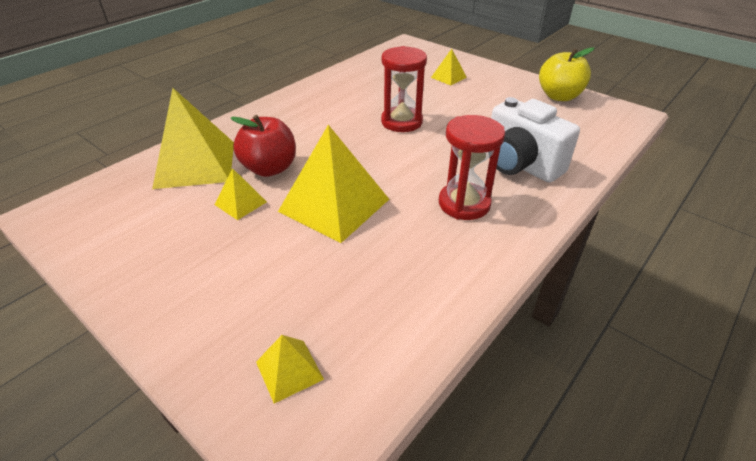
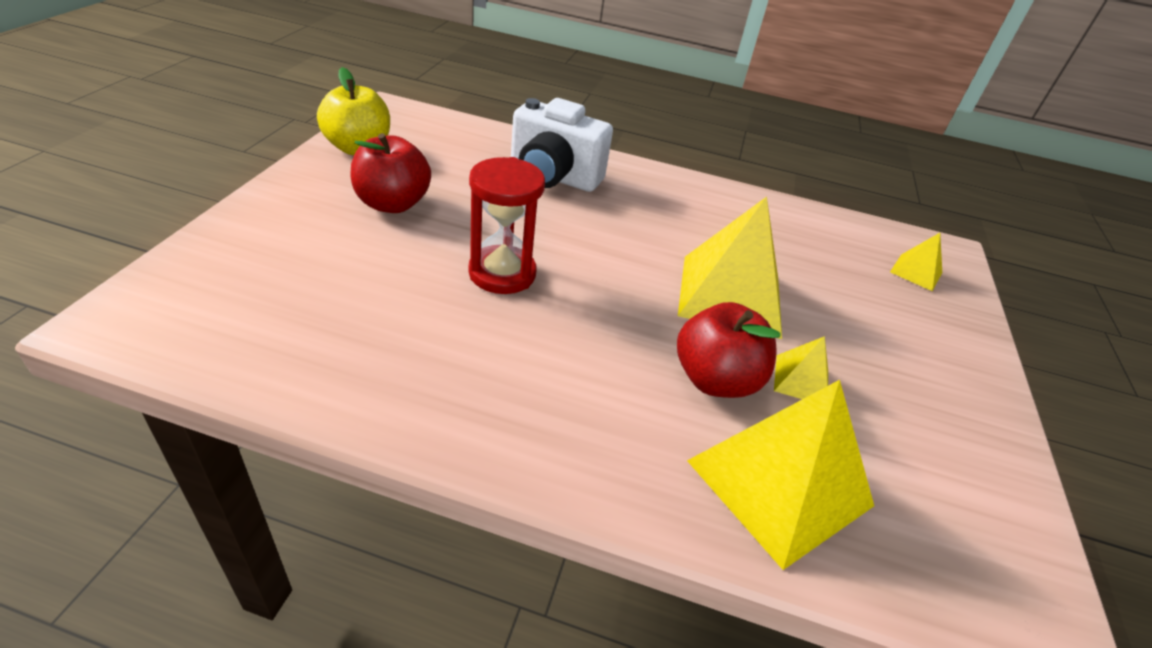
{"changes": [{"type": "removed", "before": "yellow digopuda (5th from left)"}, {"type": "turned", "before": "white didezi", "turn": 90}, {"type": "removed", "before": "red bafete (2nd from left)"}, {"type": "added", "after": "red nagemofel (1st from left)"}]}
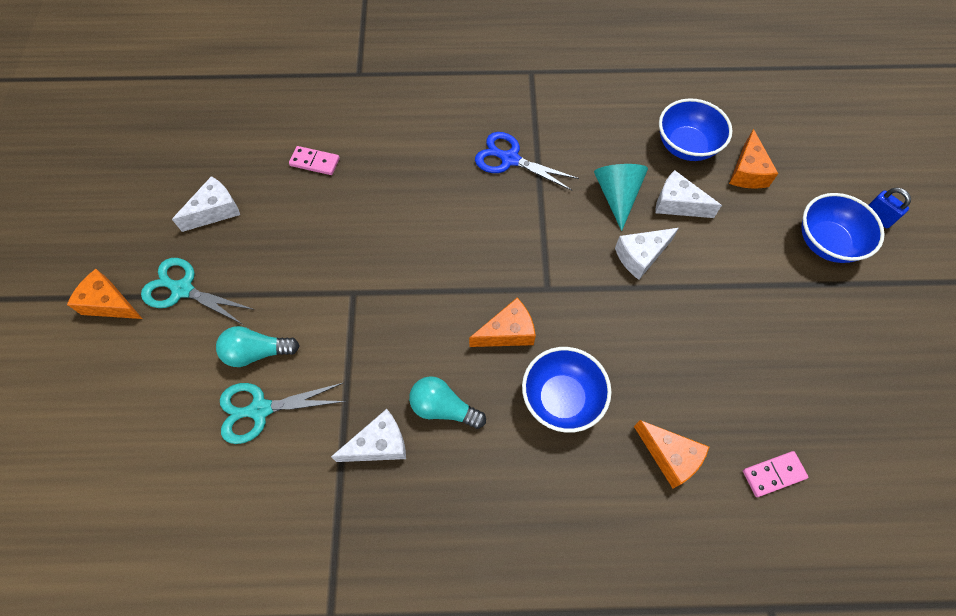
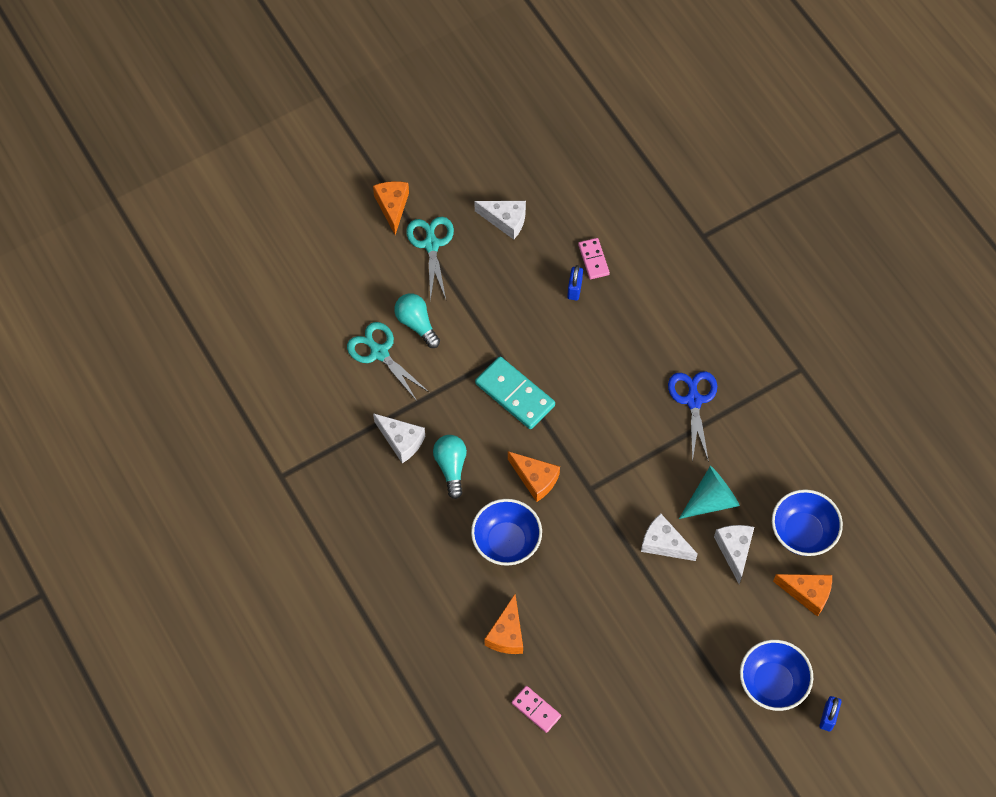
{"changes": [{"type": "turned", "before": "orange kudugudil (4th from left)", "turn": -135}, {"type": "added", "after": "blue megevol (1st from left)"}, {"type": "added", "after": "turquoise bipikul"}]}
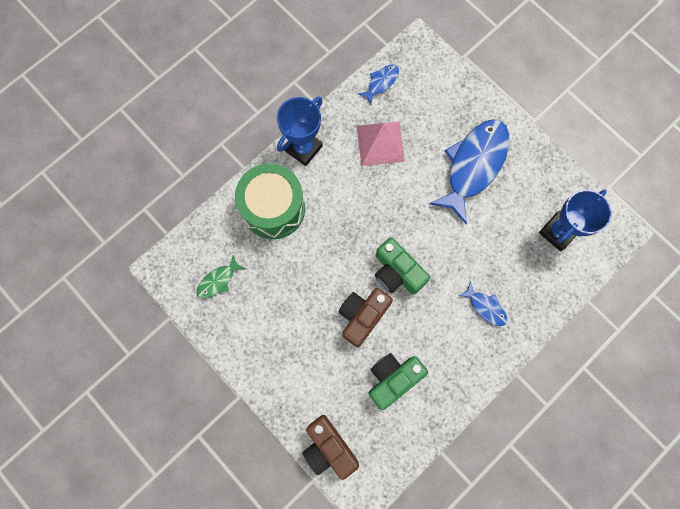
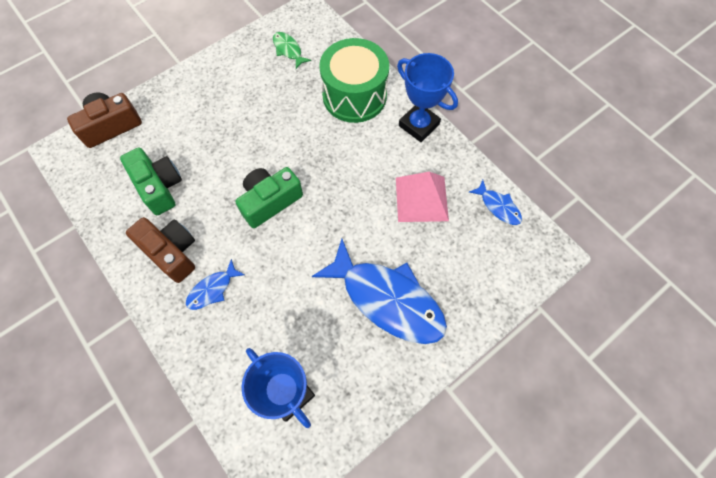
{"changes": [{"type": "moved", "before": "brown didezi (2nd from left)"}]}
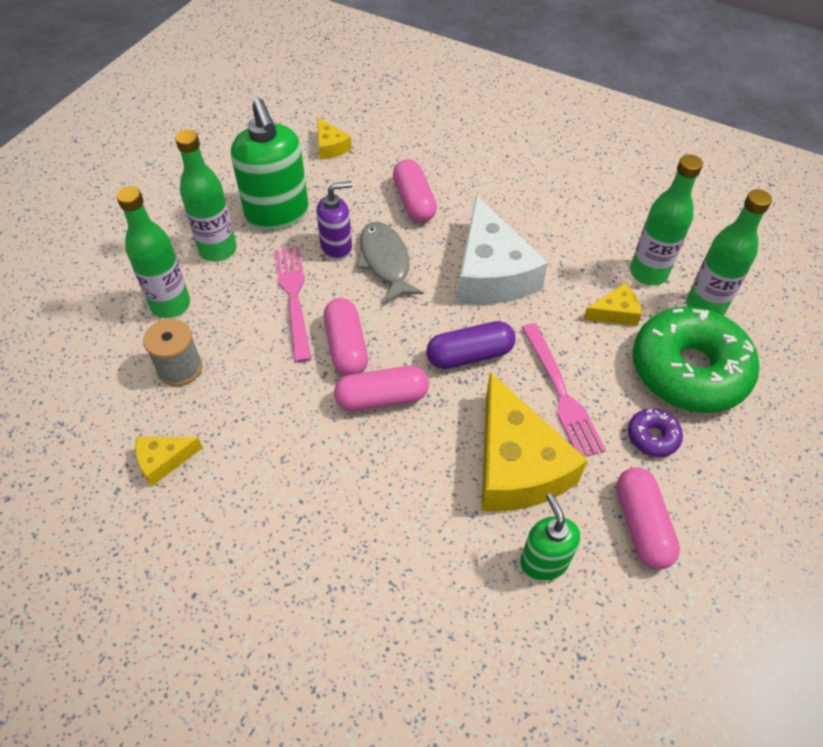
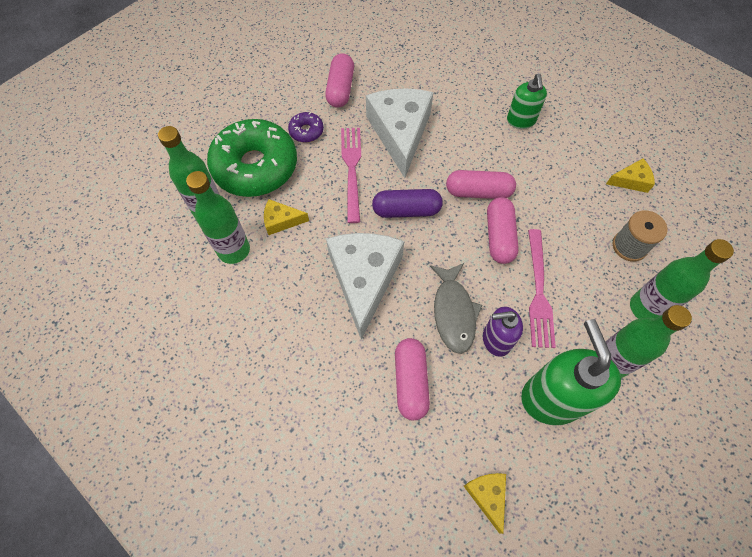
{"changes": [{"type": "recoloured", "before": "yellow kudugudil (3rd from left)", "after": "white kudugudil (2nd from left)"}, {"type": "moved", "before": "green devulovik (2nd from left in the first image)", "after": "green devulovik (1st from left)"}]}
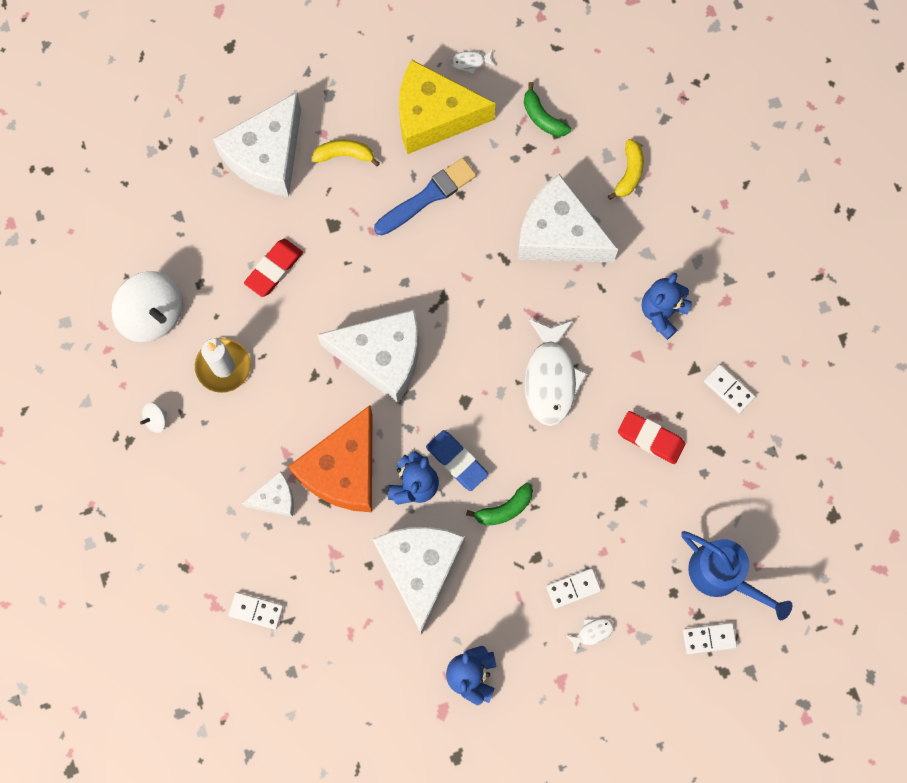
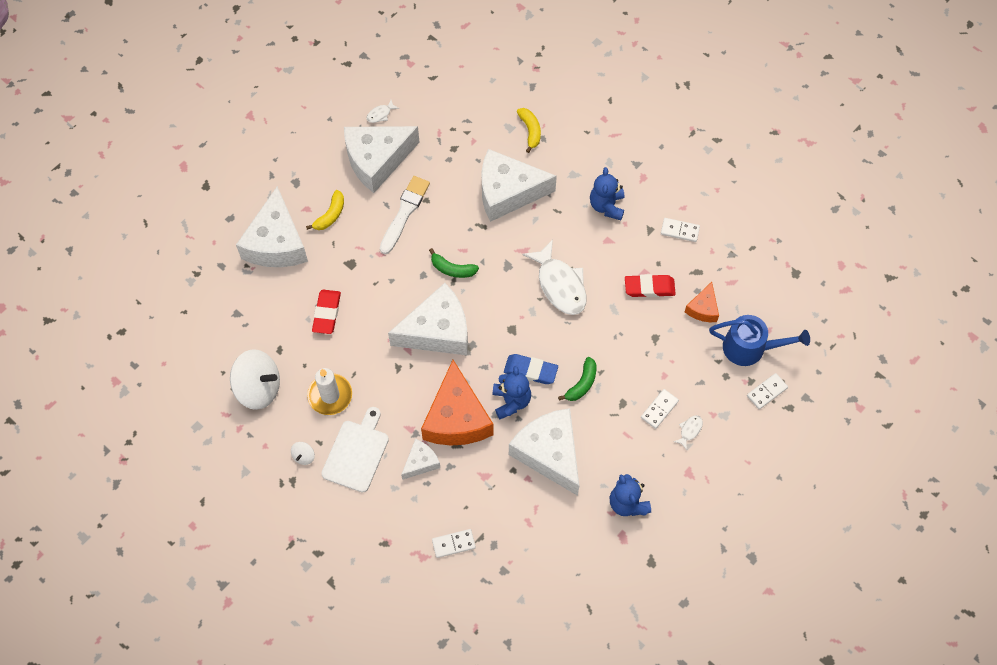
{"changes": [{"type": "recoloured", "before": "yellow kudugudil", "after": "white kudugudil (2nd from left)"}, {"type": "moved", "before": "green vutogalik (2nd from left in the first image)", "after": "green vutogalik (1st from left)"}, {"type": "turned", "before": "yellow vutogalik (1st from left)", "turn": 150}, {"type": "recoloured", "before": "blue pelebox", "after": "white pelebox"}, {"type": "added", "after": "orange kudugudil (2nd from left)"}, {"type": "added", "after": "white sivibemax"}]}
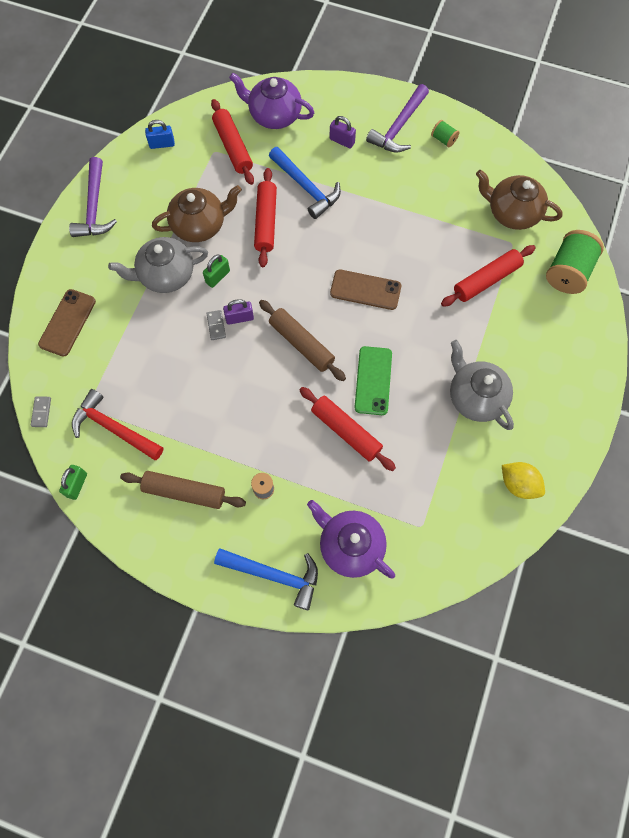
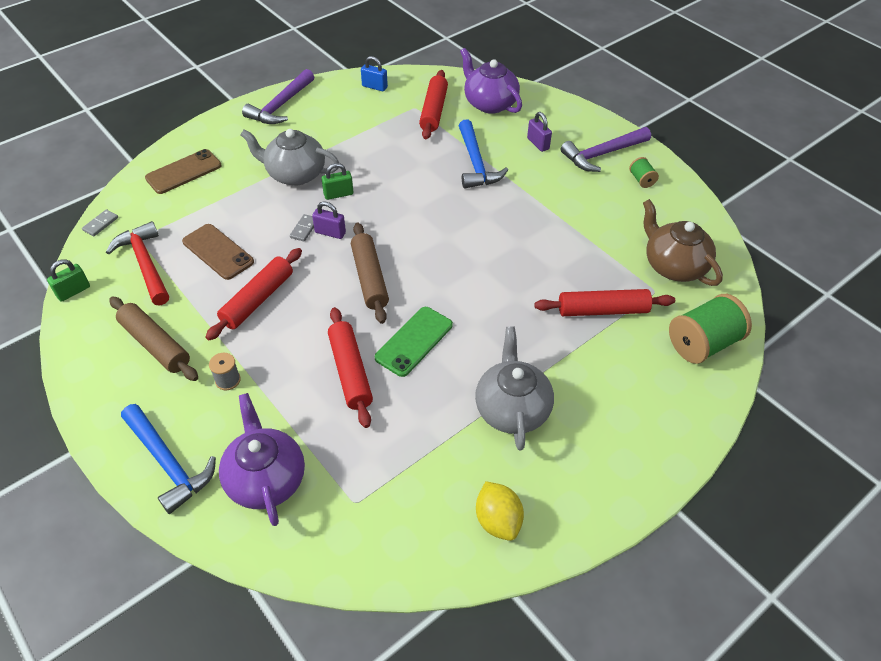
{"changes": [{"type": "moved", "before": "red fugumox (2nd from left in the first image)", "after": "red fugumox (1st from left)"}, {"type": "removed", "before": "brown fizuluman (1st from left)"}, {"type": "moved", "before": "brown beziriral (2nd from left)"}]}
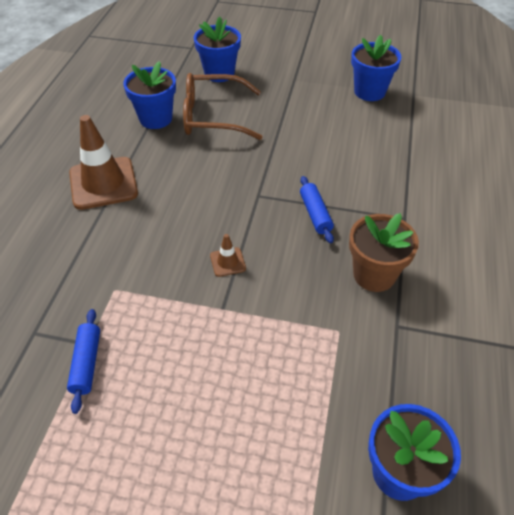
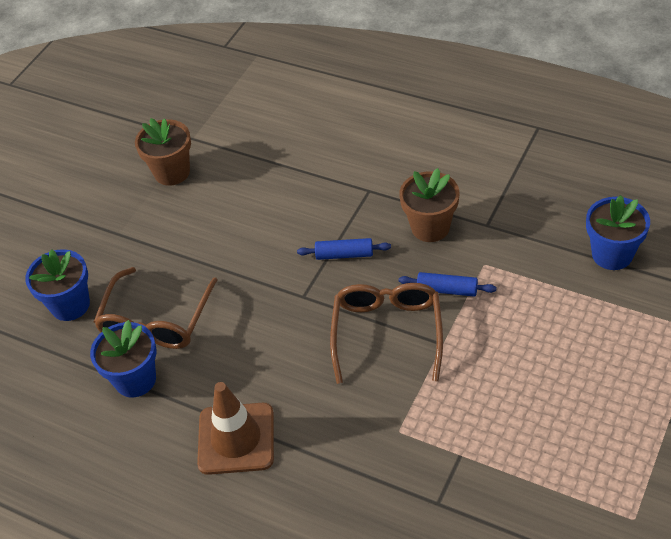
{"changes": [{"type": "recoloured", "before": "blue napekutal (3rd from left)", "after": "brown napekutal (1st from left)"}, {"type": "replaced", "before": "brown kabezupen (2nd from left)", "after": "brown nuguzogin (2nd from left)"}, {"type": "moved", "before": "blue fugumox (1st from left in the first image)", "after": "blue fugumox (2nd from left)"}]}
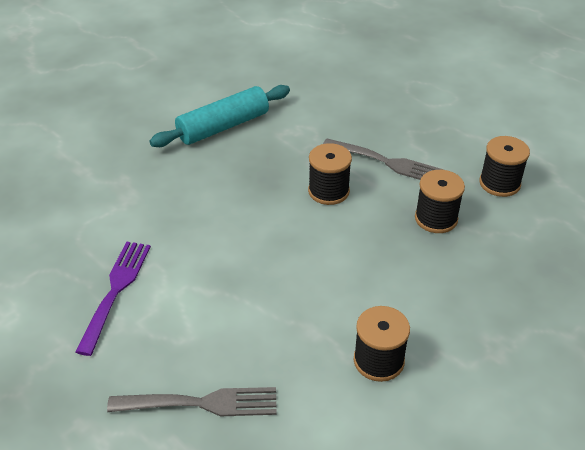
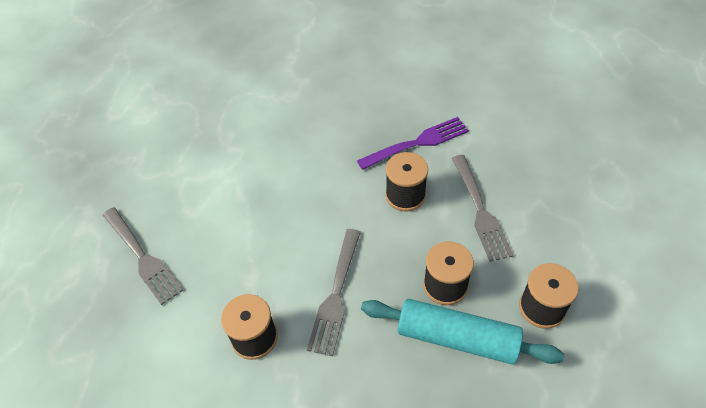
{"changes": [{"type": "moved", "before": "turquoise fugumox"}, {"type": "moved", "before": "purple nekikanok"}, {"type": "added", "after": "grey nekikanok (2nd from left)"}]}
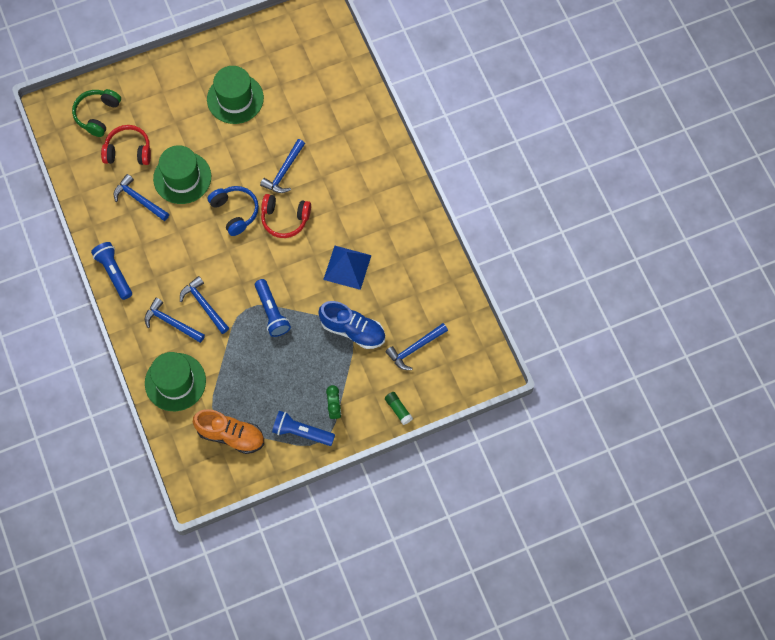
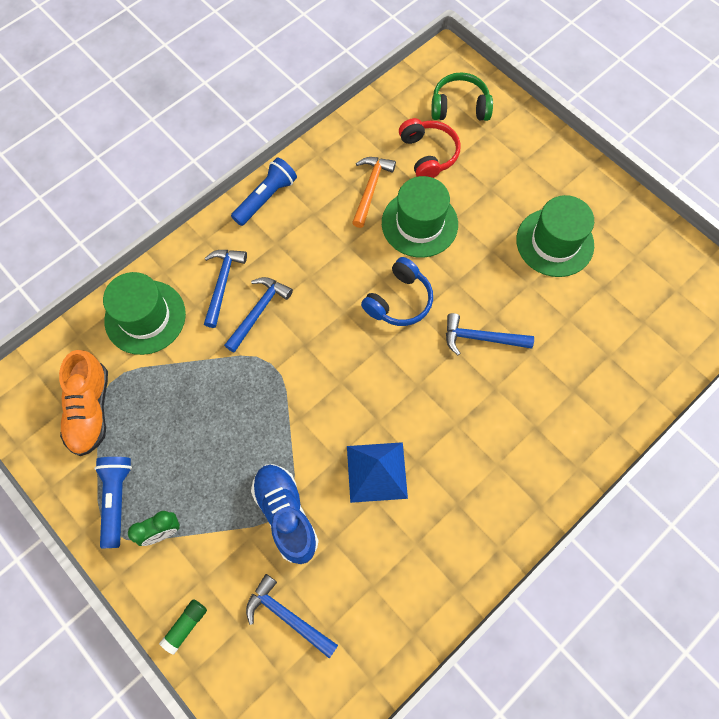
{"changes": [{"type": "recoloured", "before": "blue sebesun (1st from left)", "after": "orange sebesun"}, {"type": "removed", "before": "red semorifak (2nd from left)"}, {"type": "removed", "before": "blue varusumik (2nd from left)"}, {"type": "turned", "before": "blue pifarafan", "turn": 150}]}
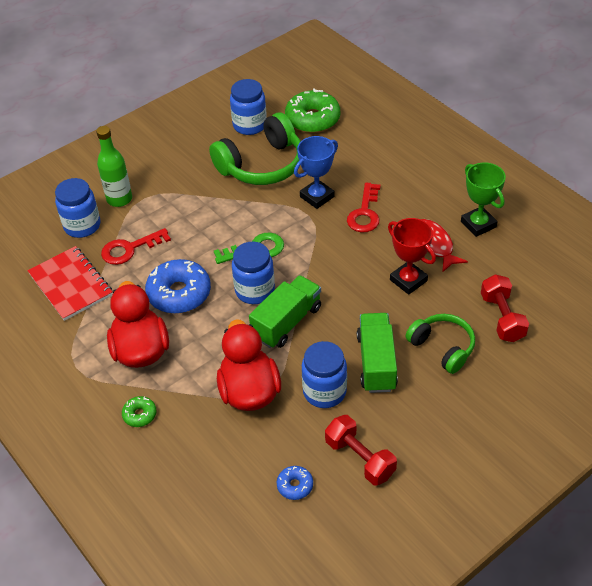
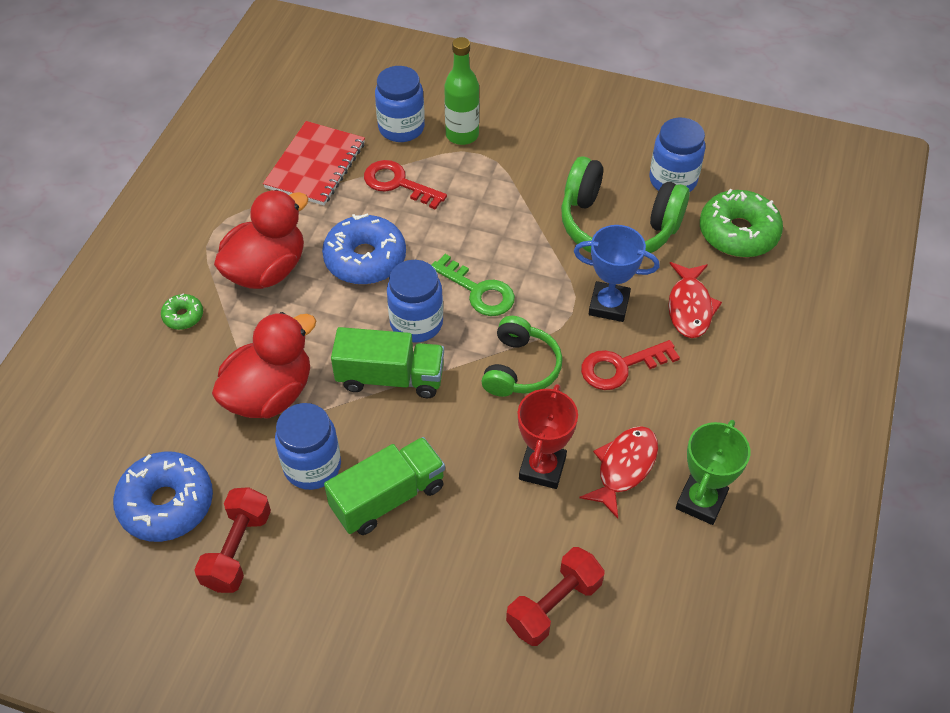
{"changes": [{"type": "moved", "before": "green semorifak (2nd from left in the first image)", "after": "green semorifak (1st from left)"}, {"type": "resized", "before": "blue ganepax (2nd from left in the first image)", "scale": 2.07}, {"type": "added", "after": "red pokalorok (2nd from left)"}]}
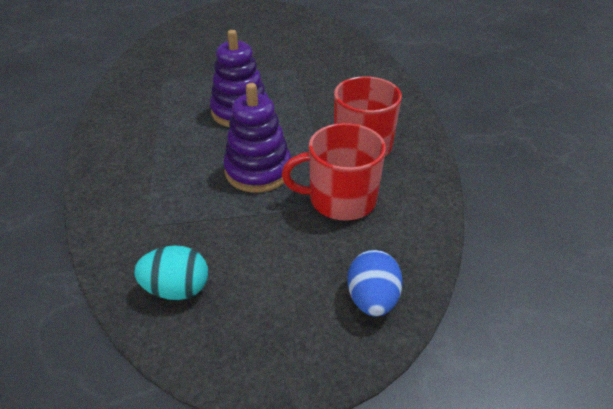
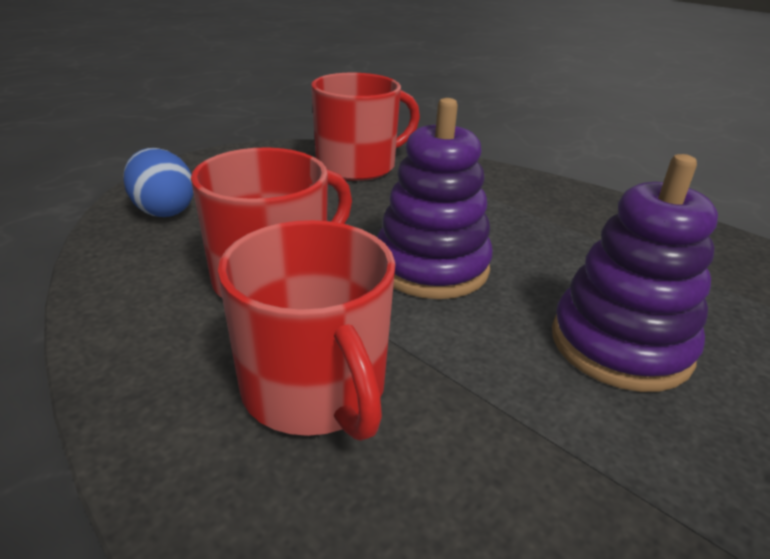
{"changes": [{"type": "replaced", "before": "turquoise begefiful", "after": "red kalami (3rd from left)"}]}
